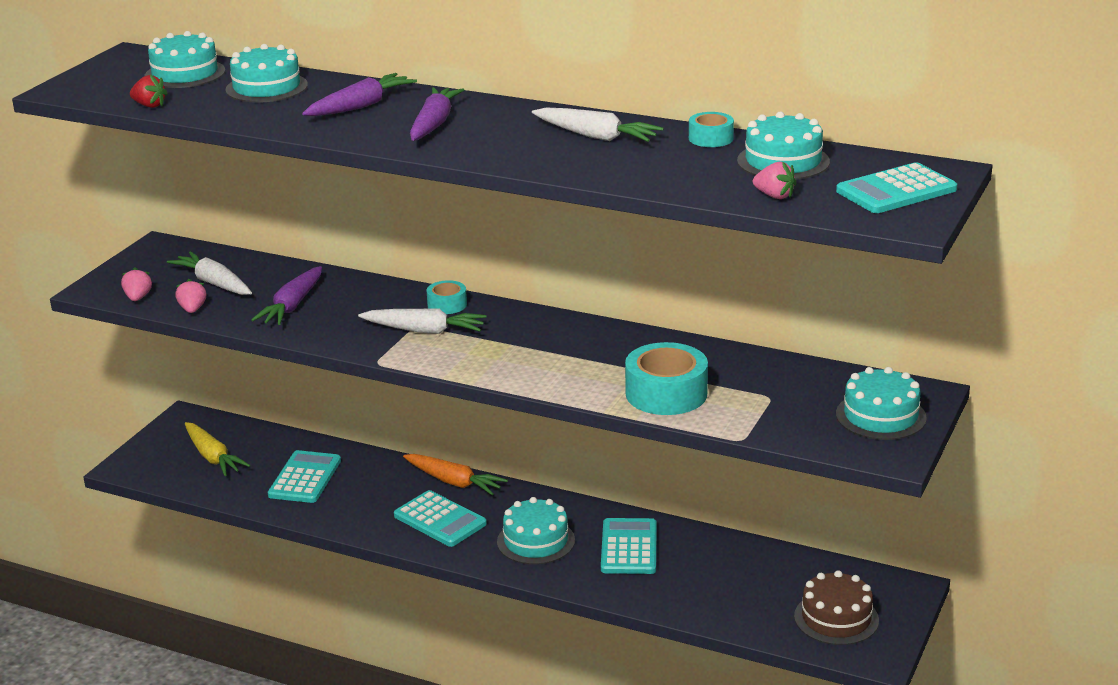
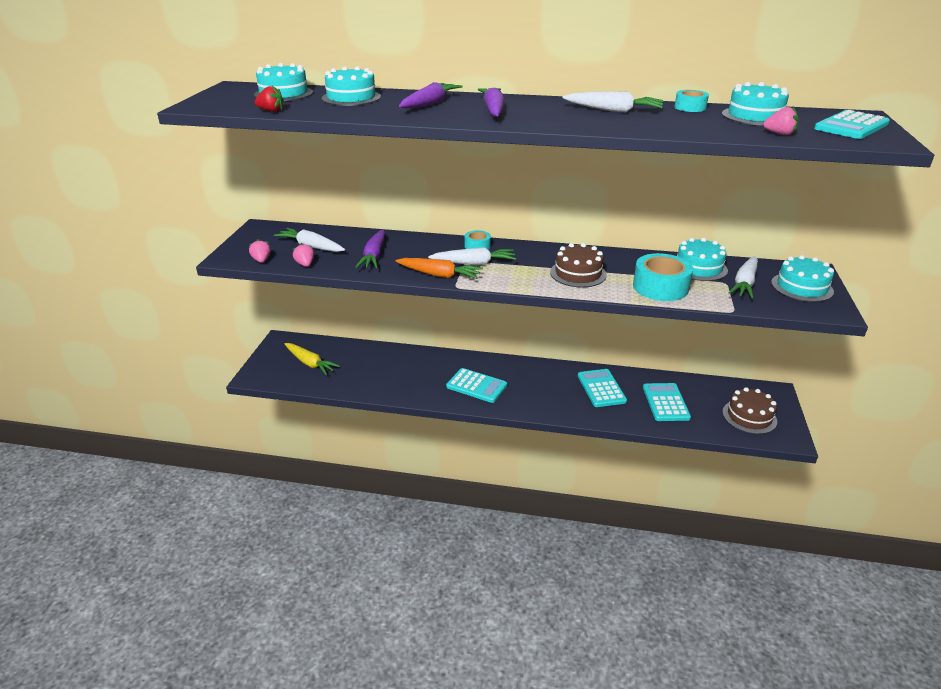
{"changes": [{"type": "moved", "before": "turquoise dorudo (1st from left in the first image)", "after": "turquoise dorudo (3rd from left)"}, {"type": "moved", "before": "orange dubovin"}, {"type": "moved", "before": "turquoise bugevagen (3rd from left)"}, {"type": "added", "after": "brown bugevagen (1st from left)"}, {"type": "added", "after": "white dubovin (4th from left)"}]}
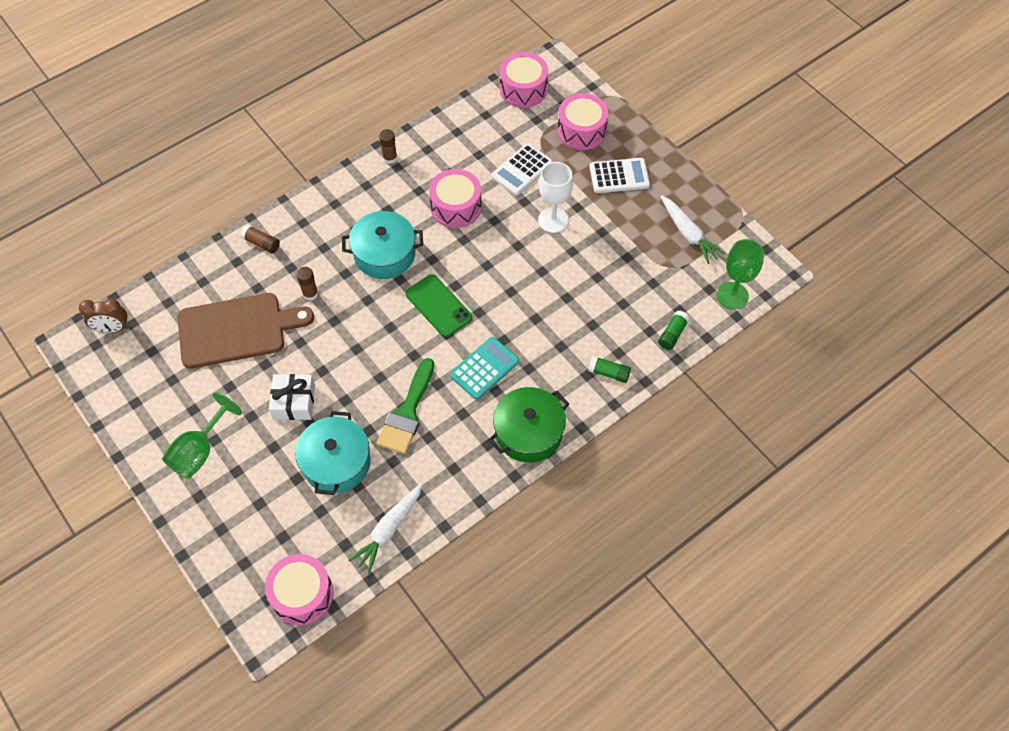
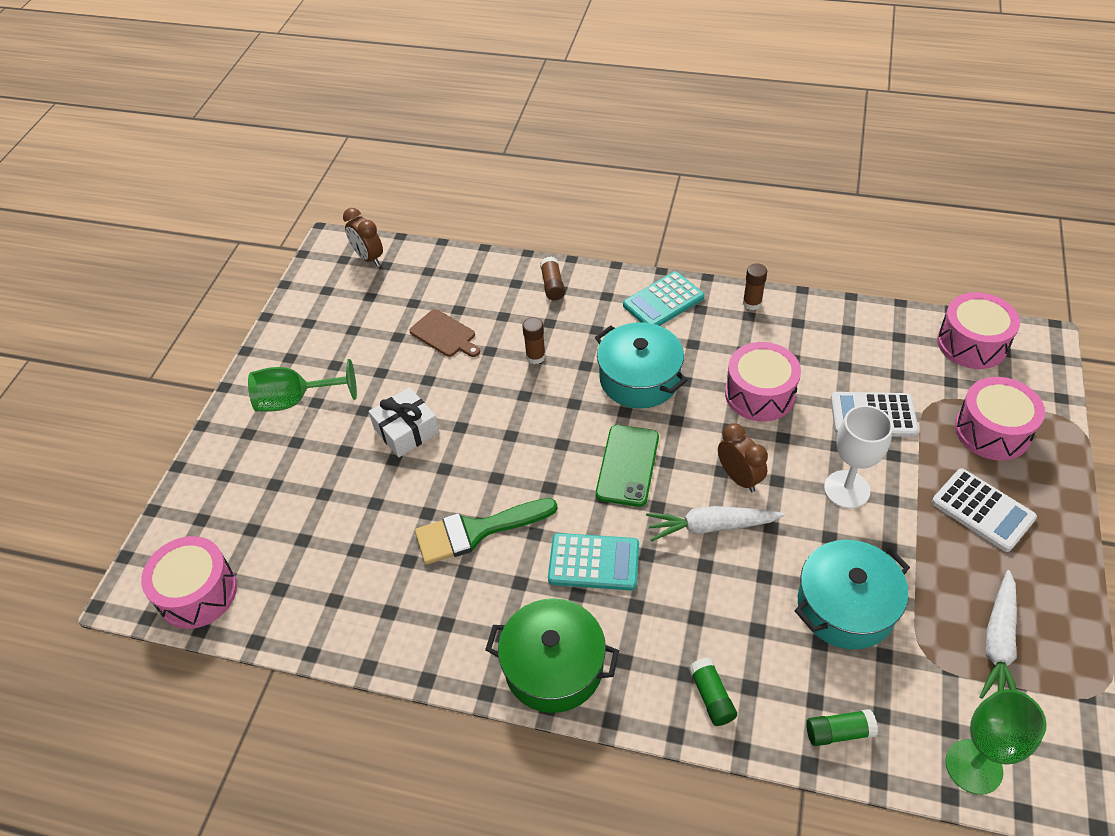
{"changes": [{"type": "resized", "before": "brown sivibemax", "scale": 0.49}, {"type": "moved", "before": "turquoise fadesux (1st from left in the first image)", "after": "turquoise fadesux (2nd from left)"}, {"type": "moved", "before": "white dubovin (1st from left)"}, {"type": "added", "after": "turquoise dorudo (2nd from left)"}, {"type": "added", "after": "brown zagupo (2nd from left)"}]}
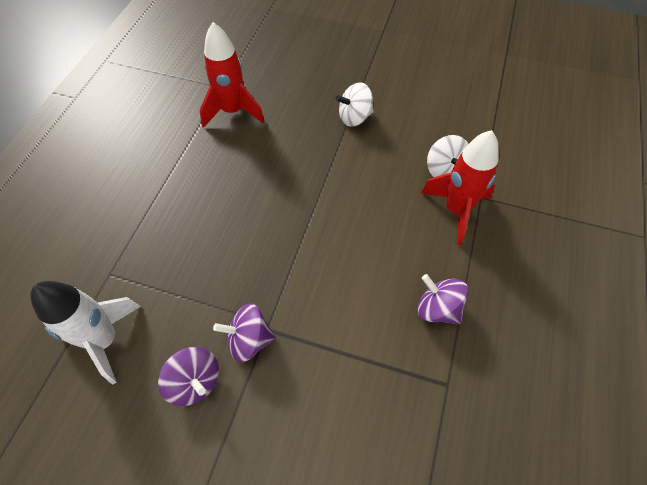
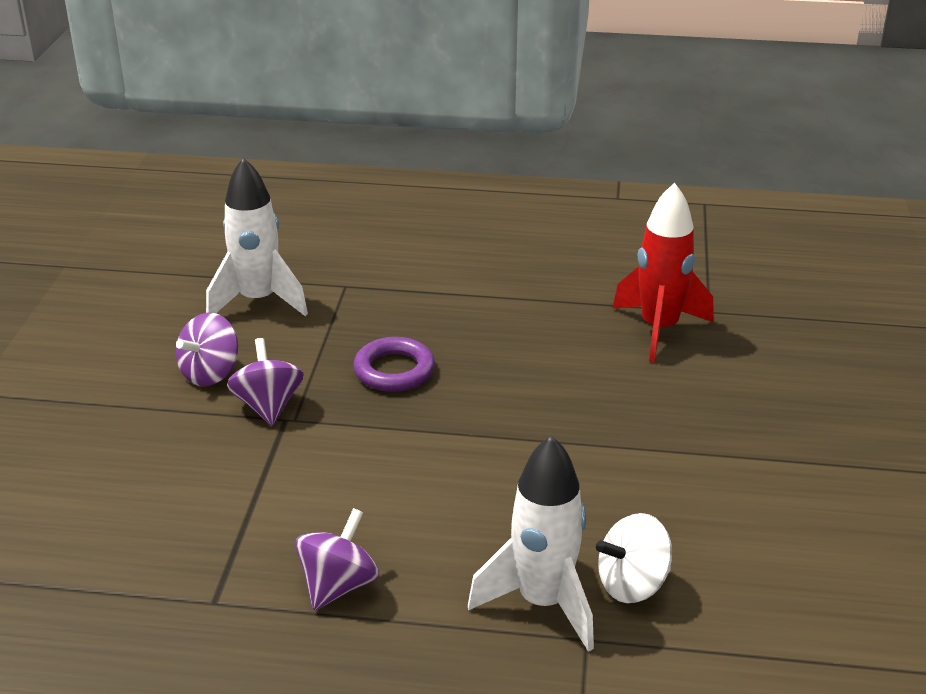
{"changes": [{"type": "removed", "before": "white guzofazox (1st from left)"}, {"type": "recoloured", "before": "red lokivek (2nd from left)", "after": "white lokivek (2nd from left)"}, {"type": "added", "after": "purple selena"}]}
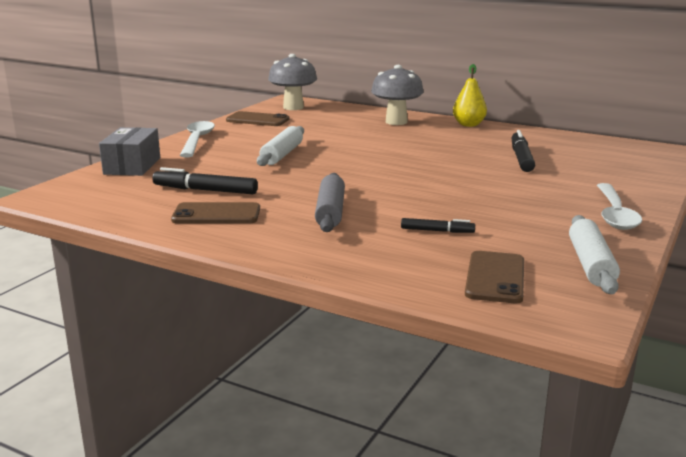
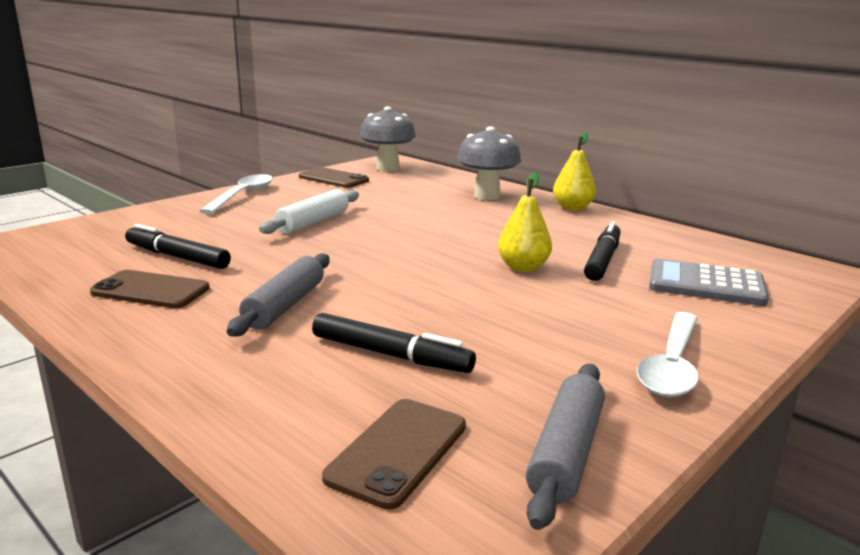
{"changes": [{"type": "removed", "before": "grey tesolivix"}, {"type": "recoloured", "before": "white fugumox (2nd from left)", "after": "grey fugumox (2nd from left)"}, {"type": "resized", "before": "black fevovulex (2nd from left)", "scale": 1.69}, {"type": "added", "after": "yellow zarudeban (1st from left)"}, {"type": "added", "after": "grey dorudo"}]}
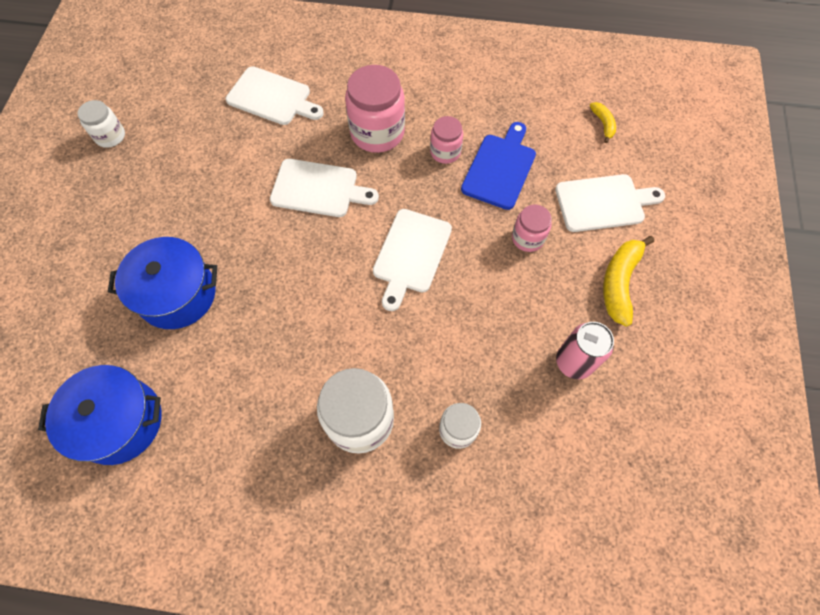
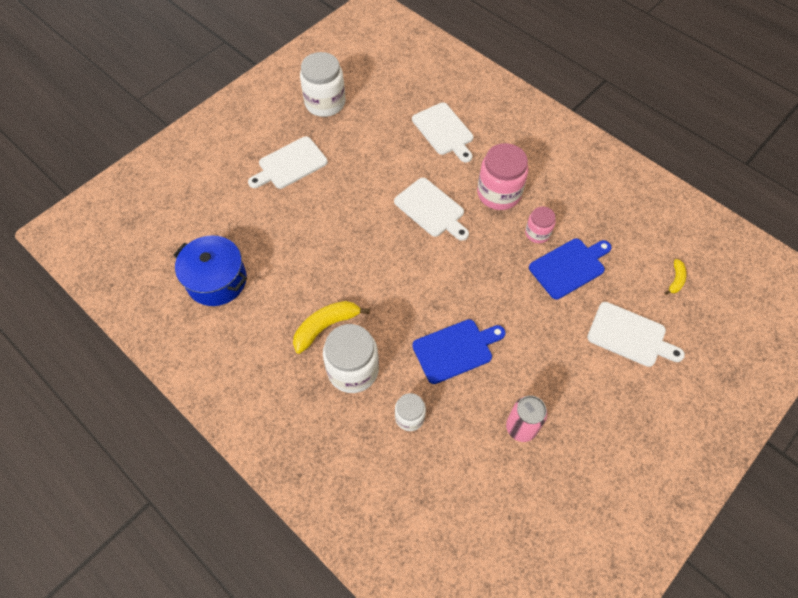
{"changes": [{"type": "resized", "before": "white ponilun (1st from left)", "scale": 1.79}, {"type": "removed", "before": "pink ponilun (3rd from left)"}, {"type": "moved", "before": "white sivibemax (3rd from left in the first image)", "after": "white sivibemax (1st from left)"}, {"type": "moved", "before": "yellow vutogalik (2nd from left in the first image)", "after": "yellow vutogalik (1st from left)"}, {"type": "removed", "before": "blue fadesux (2nd from left)"}, {"type": "added", "after": "blue sivibemax (1st from left)"}]}
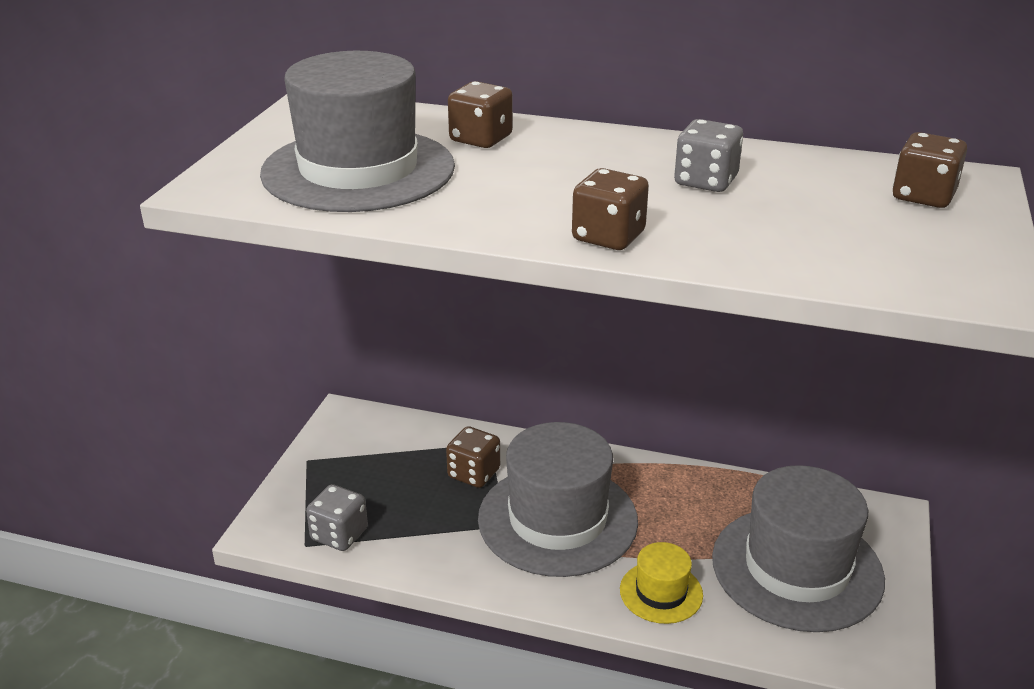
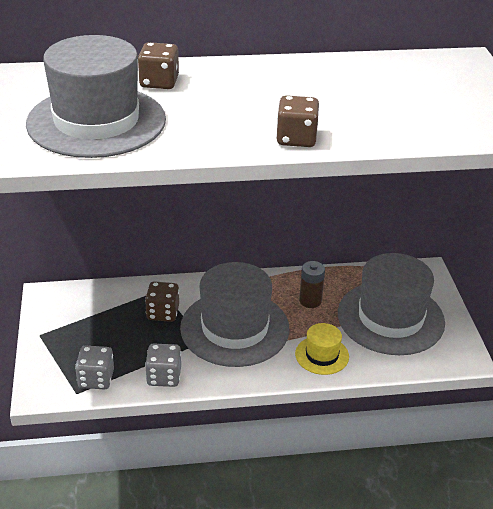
{"changes": [{"type": "moved", "before": "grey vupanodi (2nd from left)"}, {"type": "removed", "before": "brown vupanodi (4th from left)"}, {"type": "added", "after": "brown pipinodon"}]}
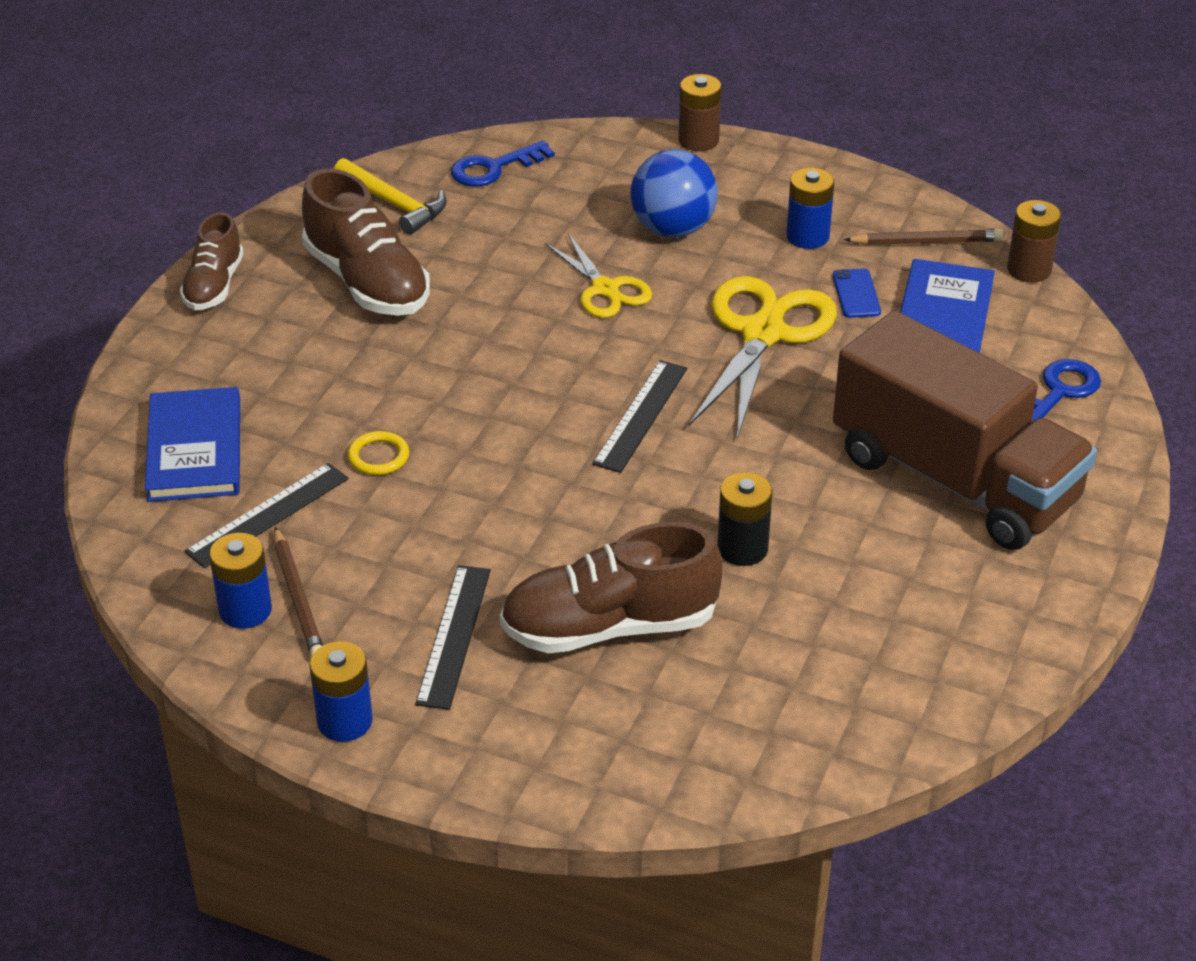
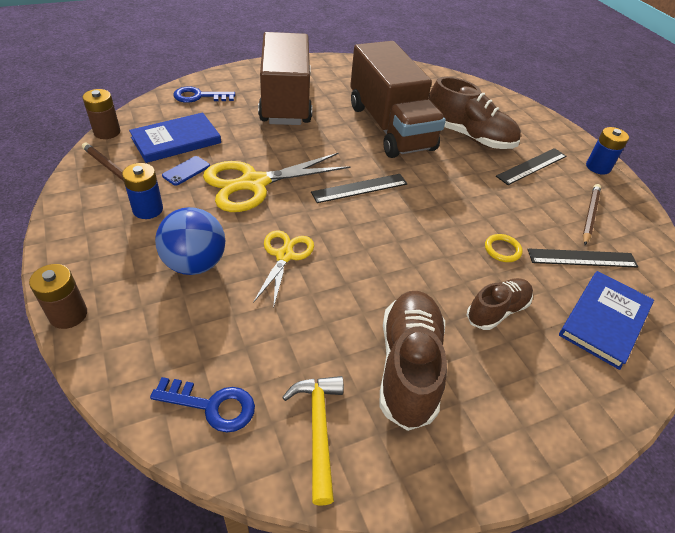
{"changes": [{"type": "moved", "before": "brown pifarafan (1st from left in the first image)", "after": "brown pifarafan (3rd from left)"}, {"type": "replaced", "before": "black pipinodon", "after": "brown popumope (2nd from left)"}, {"type": "removed", "before": "blue pipinodon (1st from left)"}]}
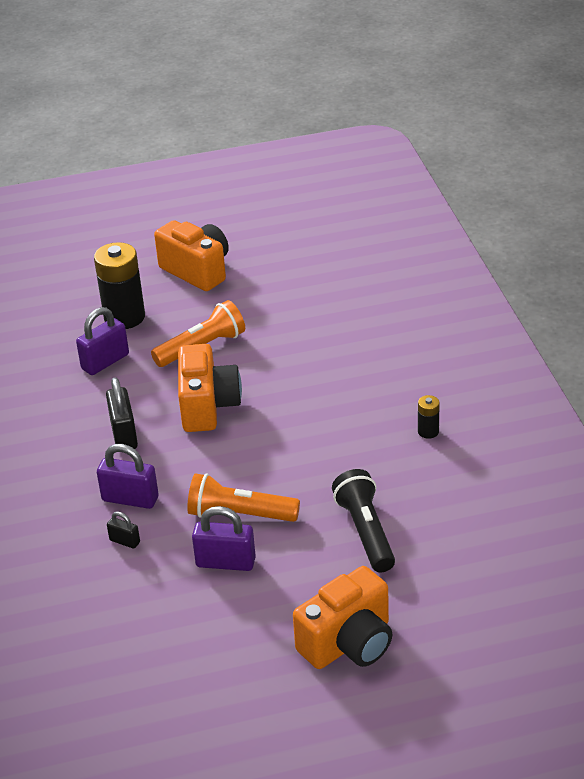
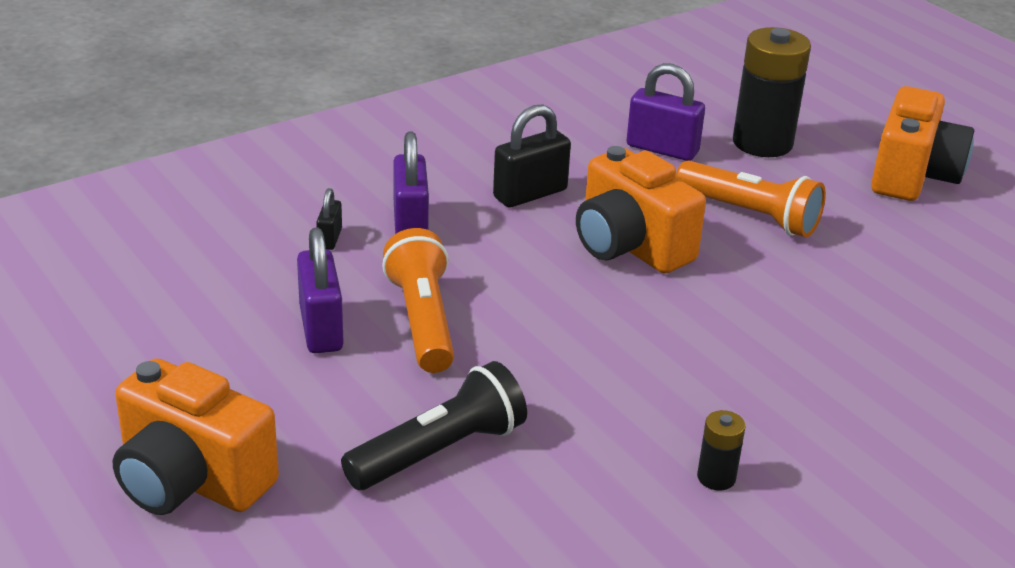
{"changes": [{"type": "turned", "before": "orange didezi (2nd from left)", "turn": 75}]}
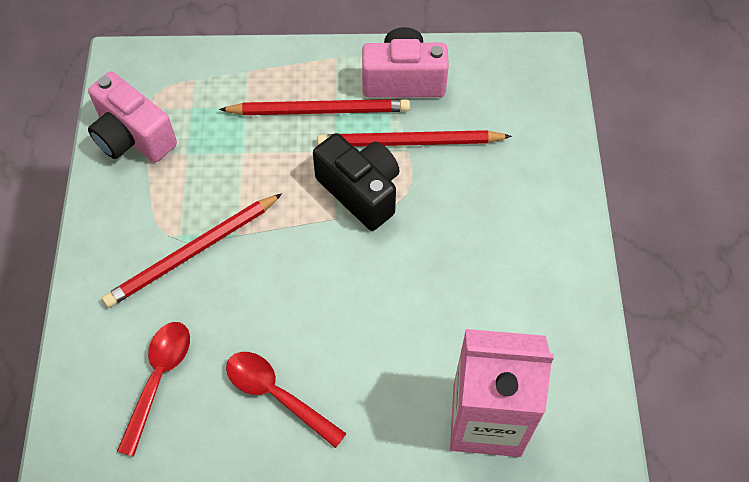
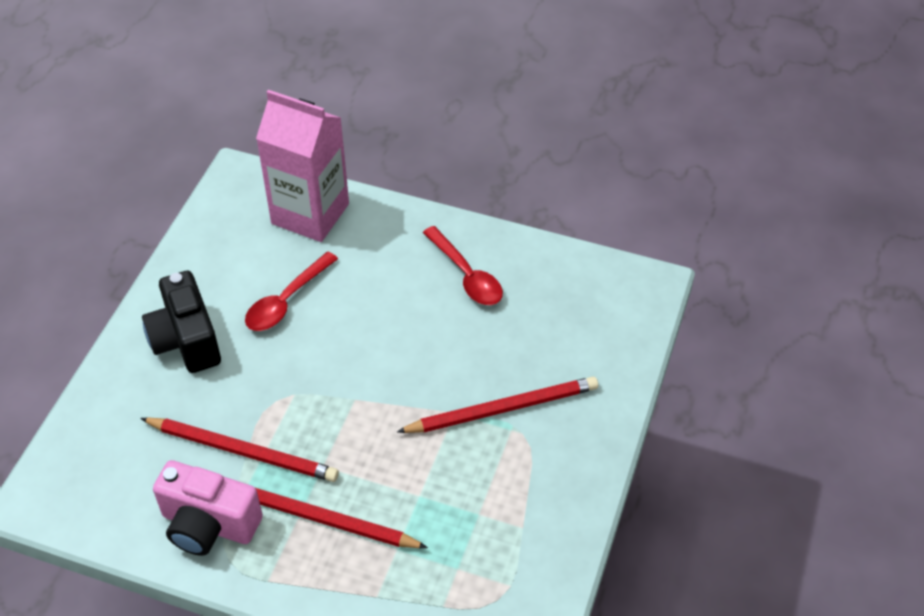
{"changes": [{"type": "removed", "before": "pink didezi (1st from left)"}, {"type": "moved", "before": "black didezi"}, {"type": "moved", "before": "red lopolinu (1st from left)"}]}
